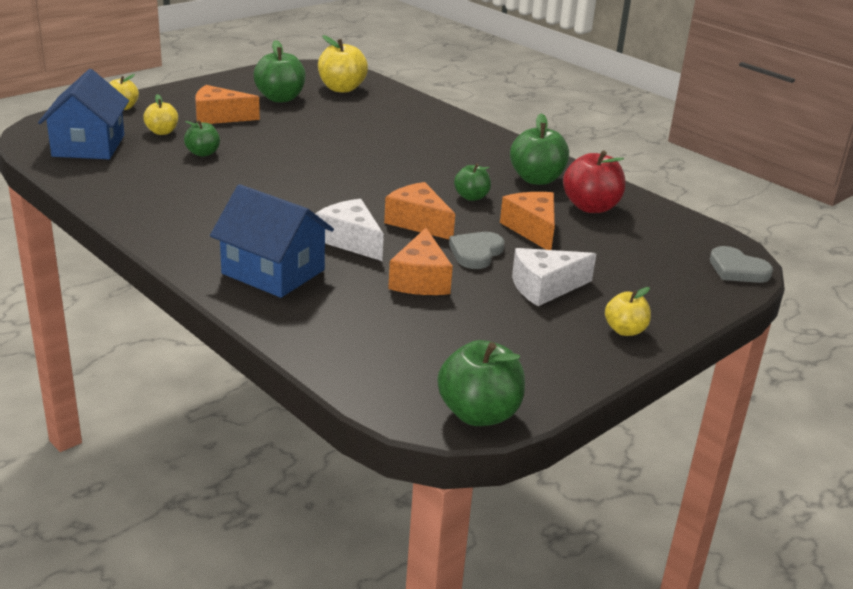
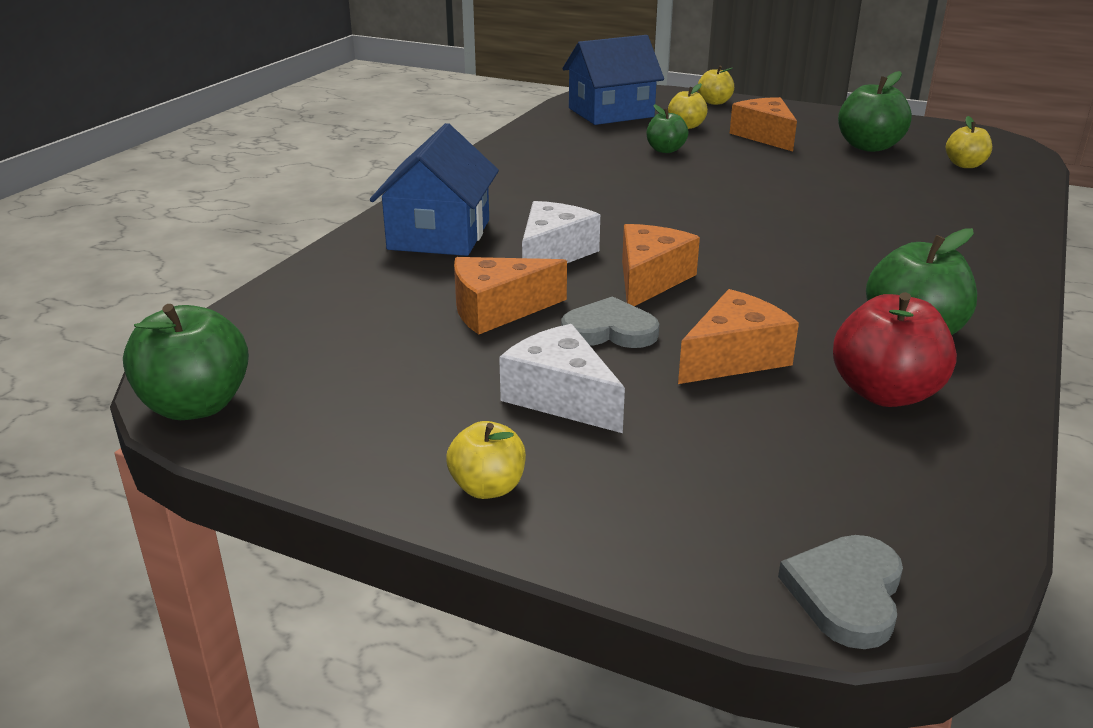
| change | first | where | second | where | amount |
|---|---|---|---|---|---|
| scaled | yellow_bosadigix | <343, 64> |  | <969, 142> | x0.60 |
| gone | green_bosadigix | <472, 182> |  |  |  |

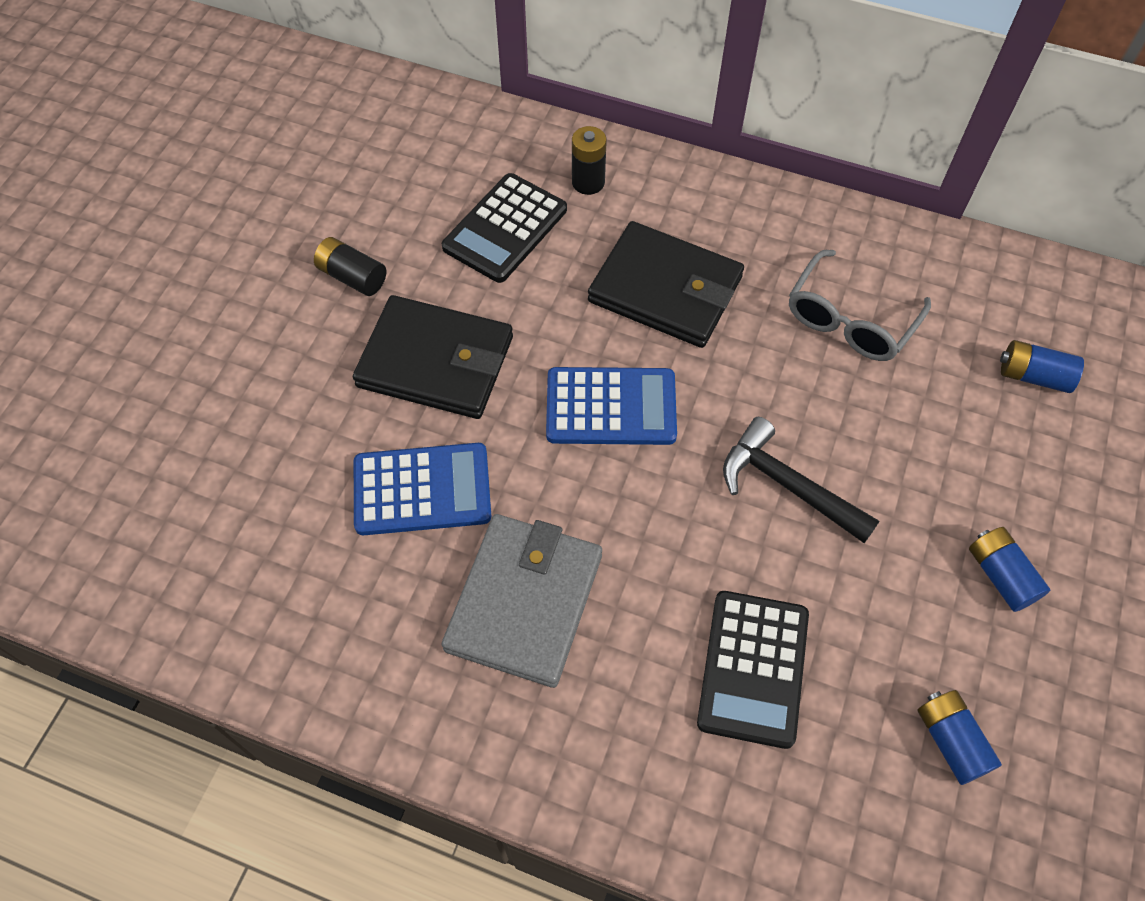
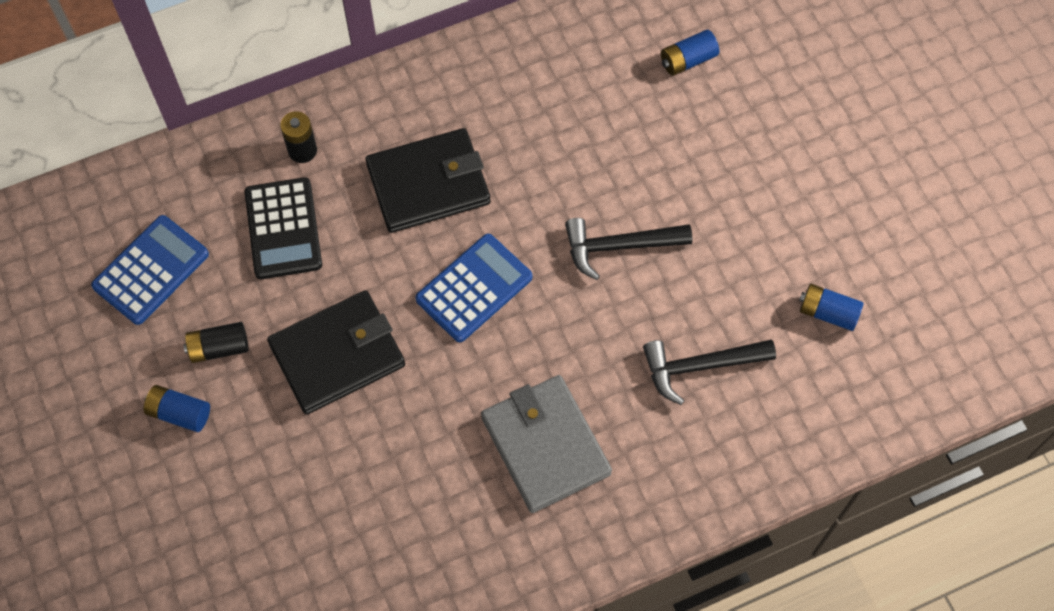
| change | first | where | second | where | amount |
|---|---|---|---|---|---|
| gone | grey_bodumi | <860, 305> |  |  |  |
| shifted | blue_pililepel | <422, 489> |  | <150, 270> |  |
| shifted | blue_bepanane | <1009, 569> |  | <177, 408> |  |
| swapped | black_pililepel | <753, 670> | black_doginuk | <709, 372> |  |

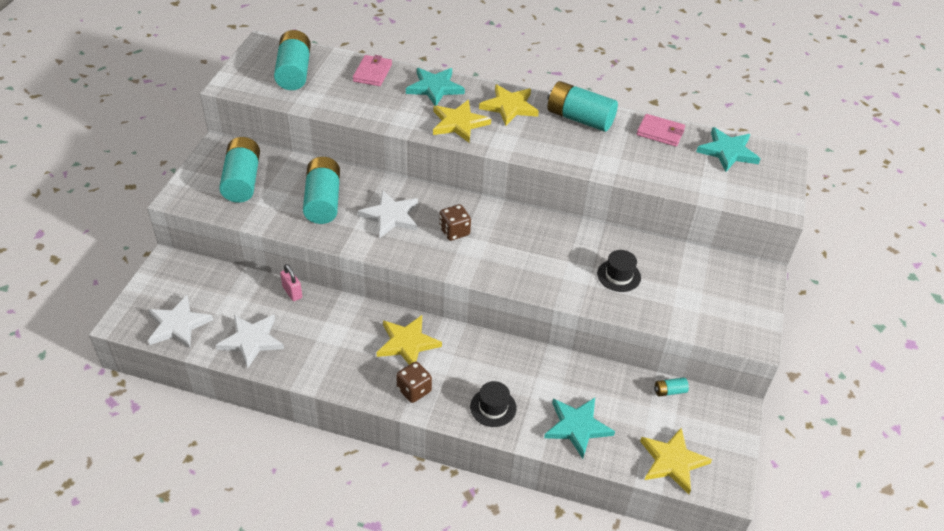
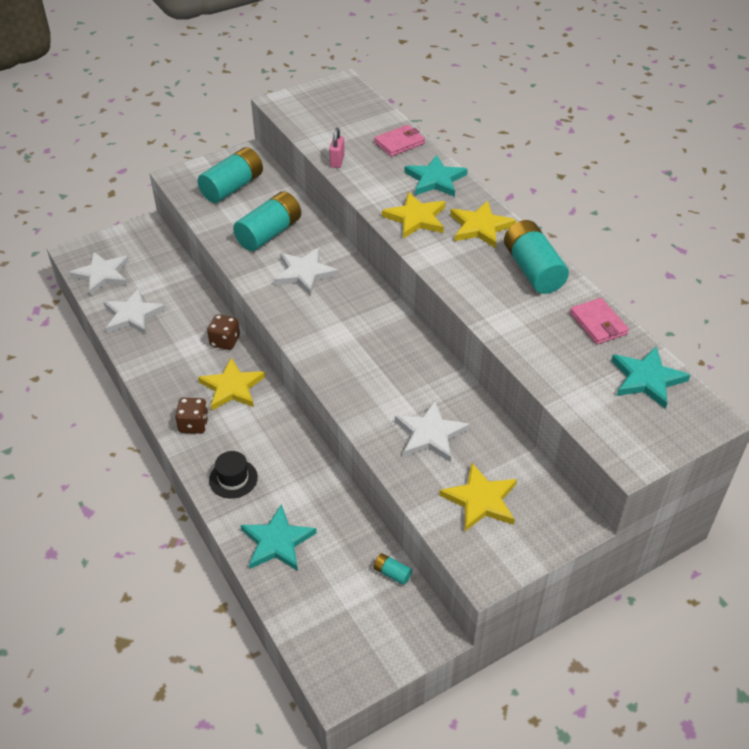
| change | first | where | second | where | amount |
|---|---|---|---|---|---|
| gone | turquoise_bepanane | <292, 60> |  |  |  |
| shifted | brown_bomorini | <455, 222> |  | <223, 332> |  |
| swapped | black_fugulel | <619, 271> | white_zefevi | <432, 431> |  |
| shifted | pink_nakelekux | <291, 282> |  | <337, 148> |  |
| shifted | yellow_zefevi | <676, 460> |  | <478, 497> |  |

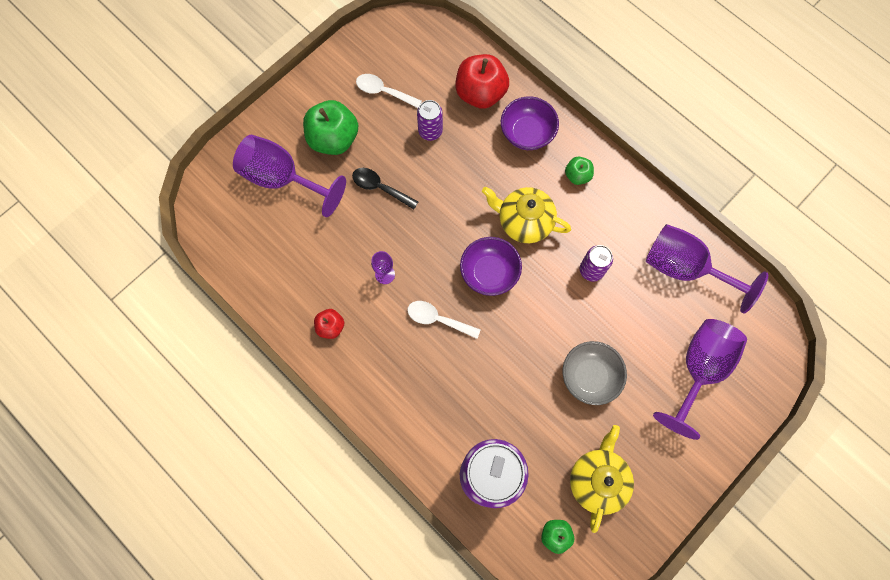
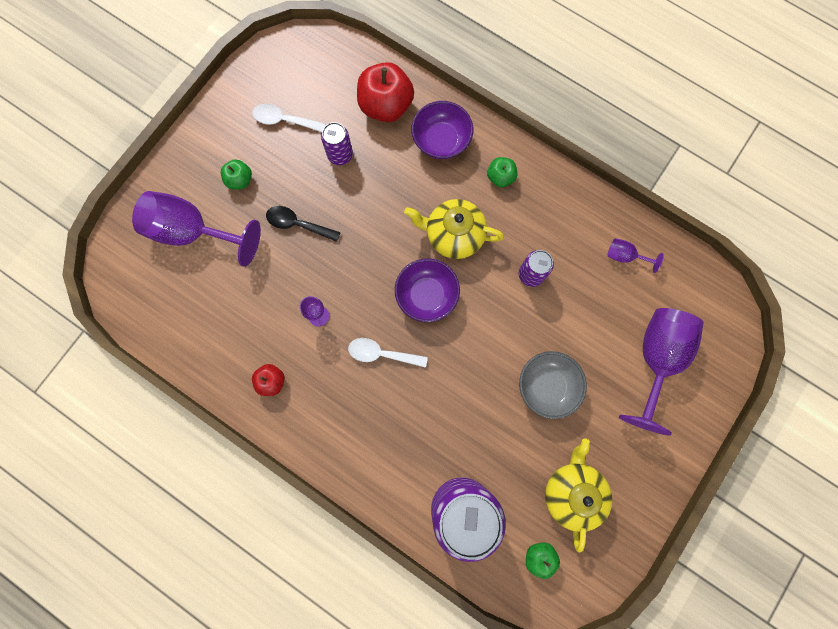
| change | first | where | second | where | amount |
|---|---|---|---|---|---|
| scaled | green_bosadigix | <330, 127> |  | <236, 174> | x0.52 |
| scaled | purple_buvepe | <707, 269> |  | <636, 255> | x0.44 |

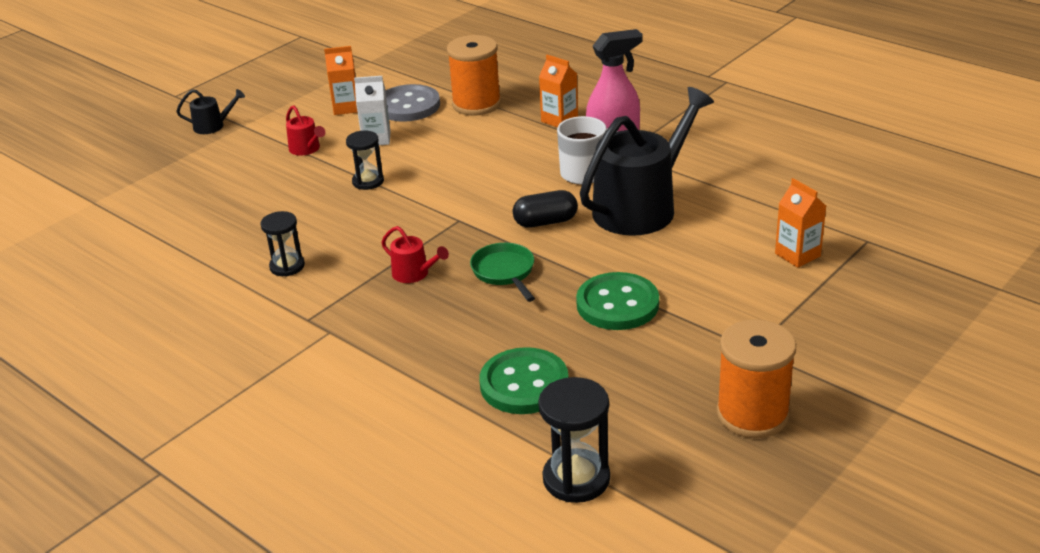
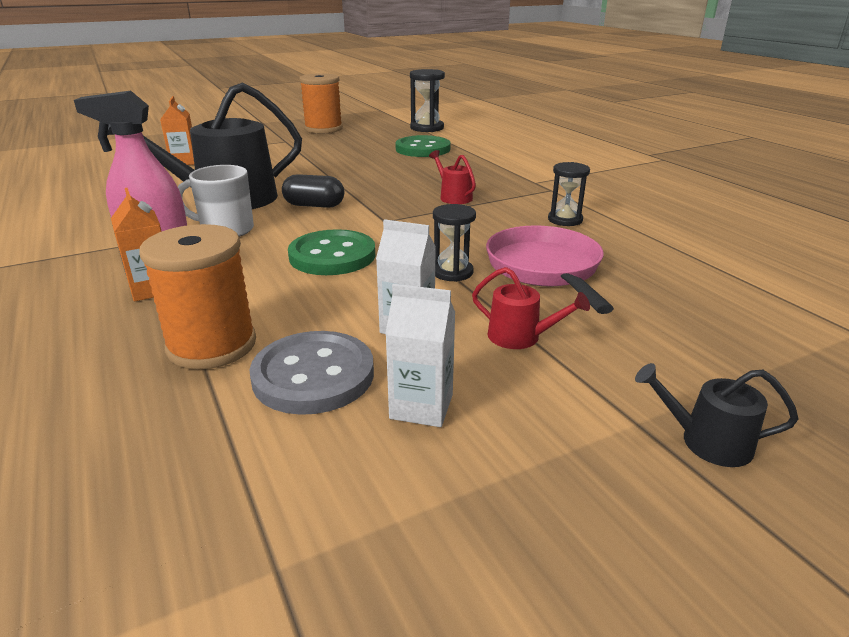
| change | first | where | second | where | amount |
|---|---|---|---|---|---|
| repainted | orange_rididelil | <340, 80> | white_rididelil | <420, 355> |  |
| rotated | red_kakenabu | <305, 130> |  | <531, 308> | 135 degrees clockwise |
| gone | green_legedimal | <502, 272> |  |  |  |
| shifted | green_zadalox | <617, 301> |  | <331, 252> |  |
| new |  |  | pink_legedimal | <550, 269> |  |

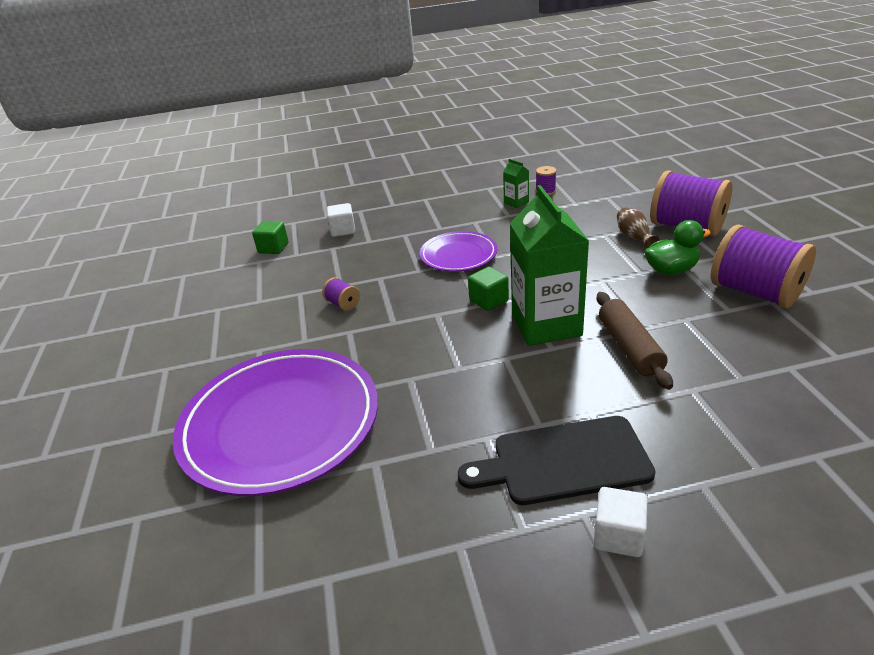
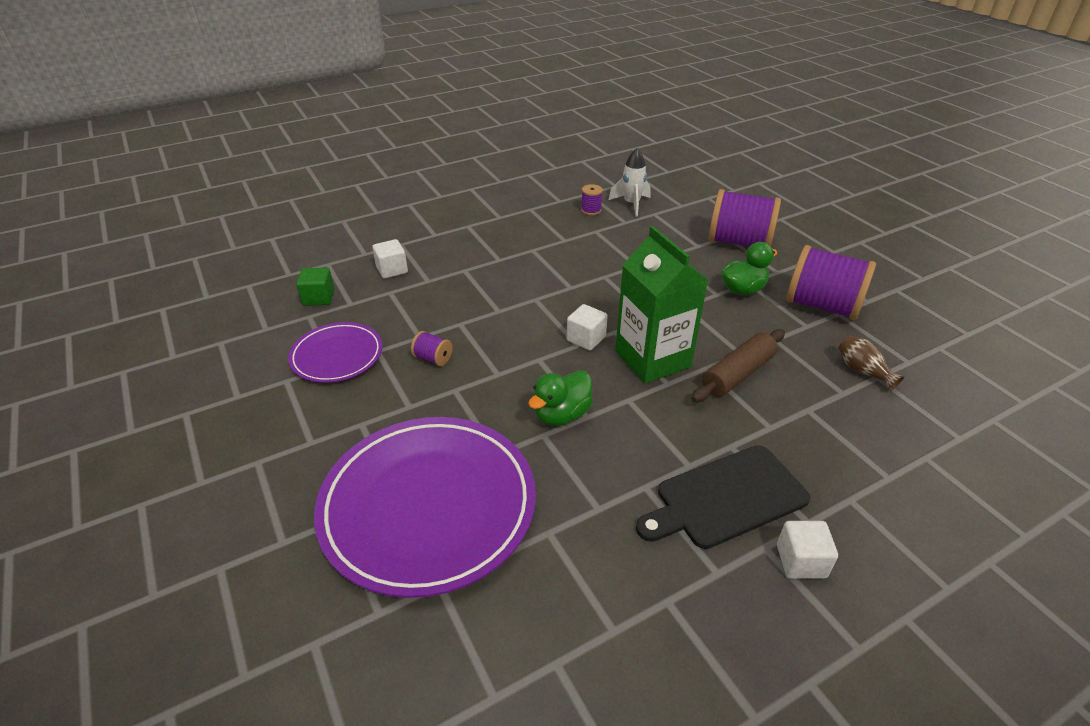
| change | first | where | second | where | amount |
|---|---|---|---|---|---|
| gone | green_rididelil | <516, 183> |  |  |  |
| shifted | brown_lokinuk | <638, 228> |  | <871, 363> |  |
| shifted | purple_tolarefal | <458, 251> |  | <335, 352> |  |
| repainted | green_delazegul | <488, 289> | white_delazegul | <587, 327> |  |
| rotated | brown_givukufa | <635, 341> |  | <738, 365> | 75 degrees clockwise |
| new |  |  | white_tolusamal | <630, 182> |  |
| new |  |  | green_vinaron | <560, 398> |  |

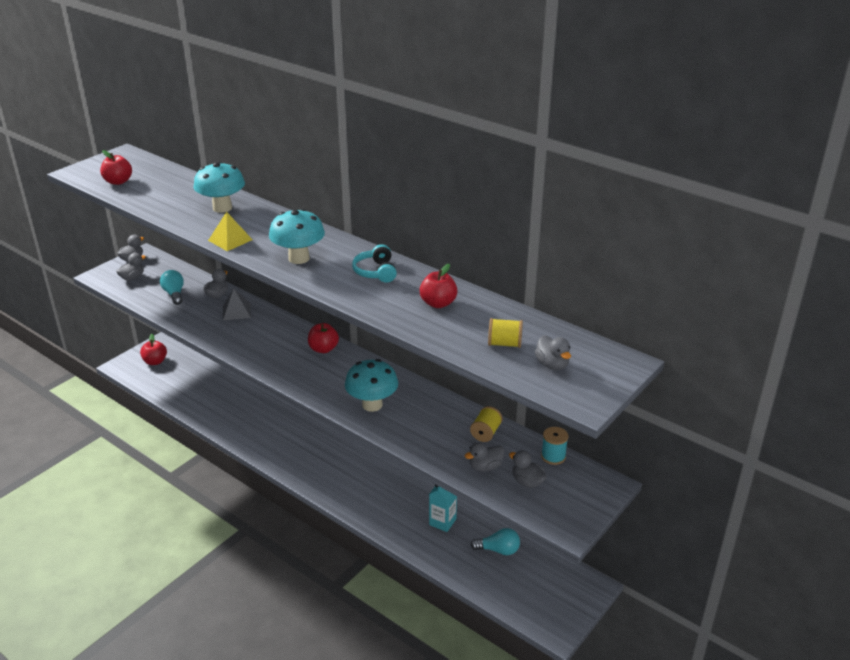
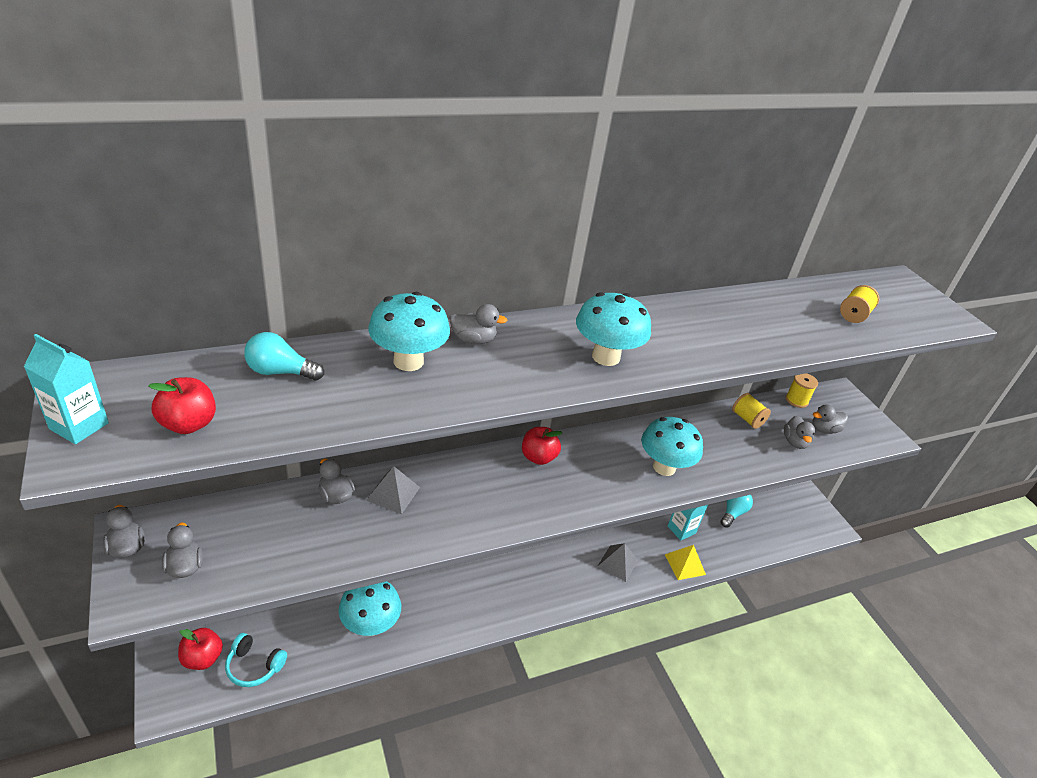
| change | first | where | second | where | amount |
|---|---|---|---|---|---|
| shifted | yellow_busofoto | <230, 231> |  | <685, 562> |  |
| shifted | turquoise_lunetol | <374, 263> |  | <256, 660> |  |
| gone | red_bosadigix | <438, 286> |  |  |  |
| shifted | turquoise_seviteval | <172, 287> |  | <284, 356> |  |
| shifted | grey_vinaron | <553, 352> |  | <478, 324> |  |
| repainted | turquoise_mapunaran | <554, 446> | yellow_mapunaran | <802, 390> |  |
| new |  |  | turquoise_rididelil | <66, 389> |  |
| new |  |  | grey_busofoto | <617, 562> |  |
| new |  |  | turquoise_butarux | <370, 608> |  |

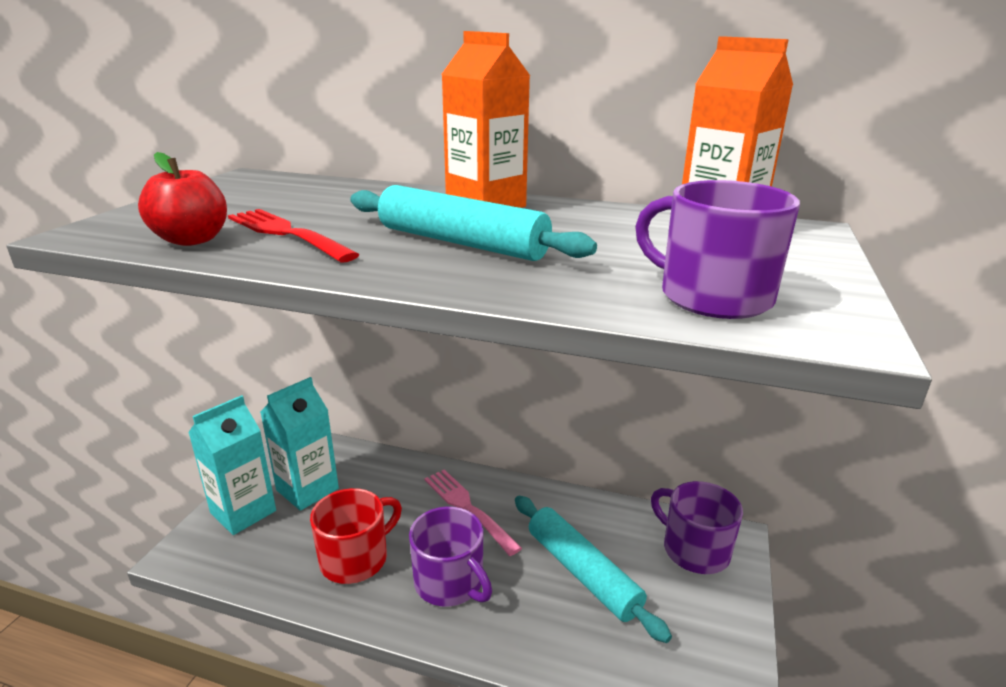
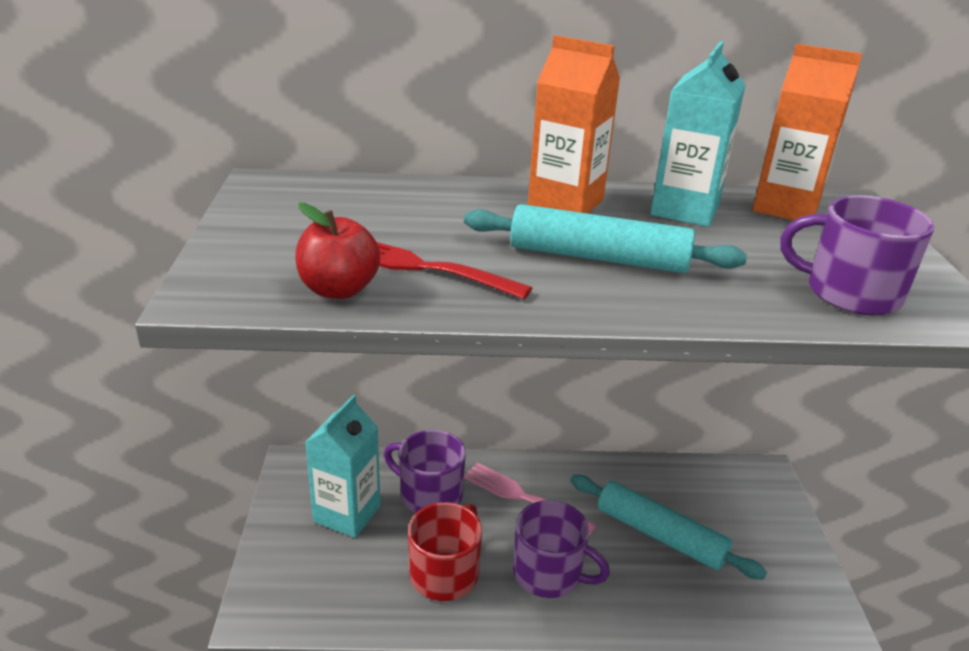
| change | first | where | second | where | amount |
|---|---|---|---|---|---|
| shifted | turquoise_rididelil | <232, 465> |  | <698, 134> |  |
| shifted | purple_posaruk | <697, 527> |  | <425, 471> |  |

